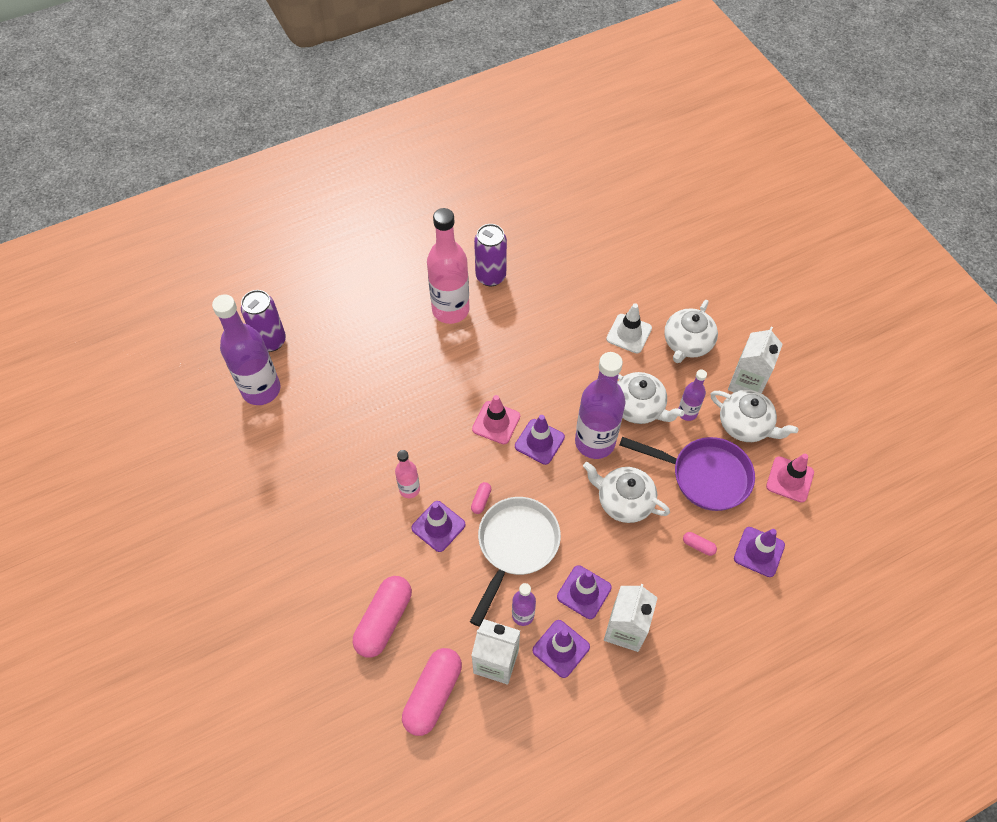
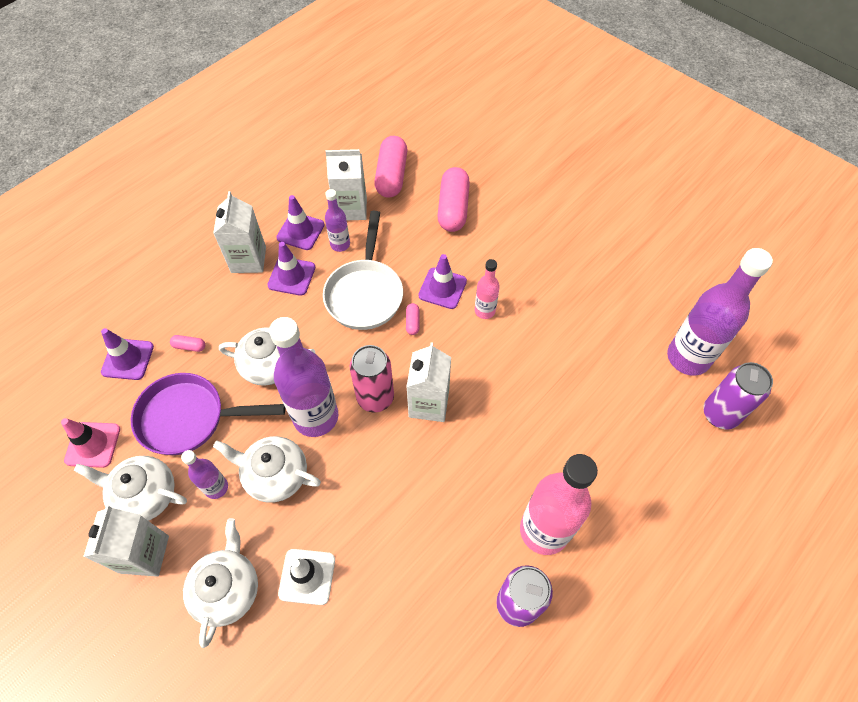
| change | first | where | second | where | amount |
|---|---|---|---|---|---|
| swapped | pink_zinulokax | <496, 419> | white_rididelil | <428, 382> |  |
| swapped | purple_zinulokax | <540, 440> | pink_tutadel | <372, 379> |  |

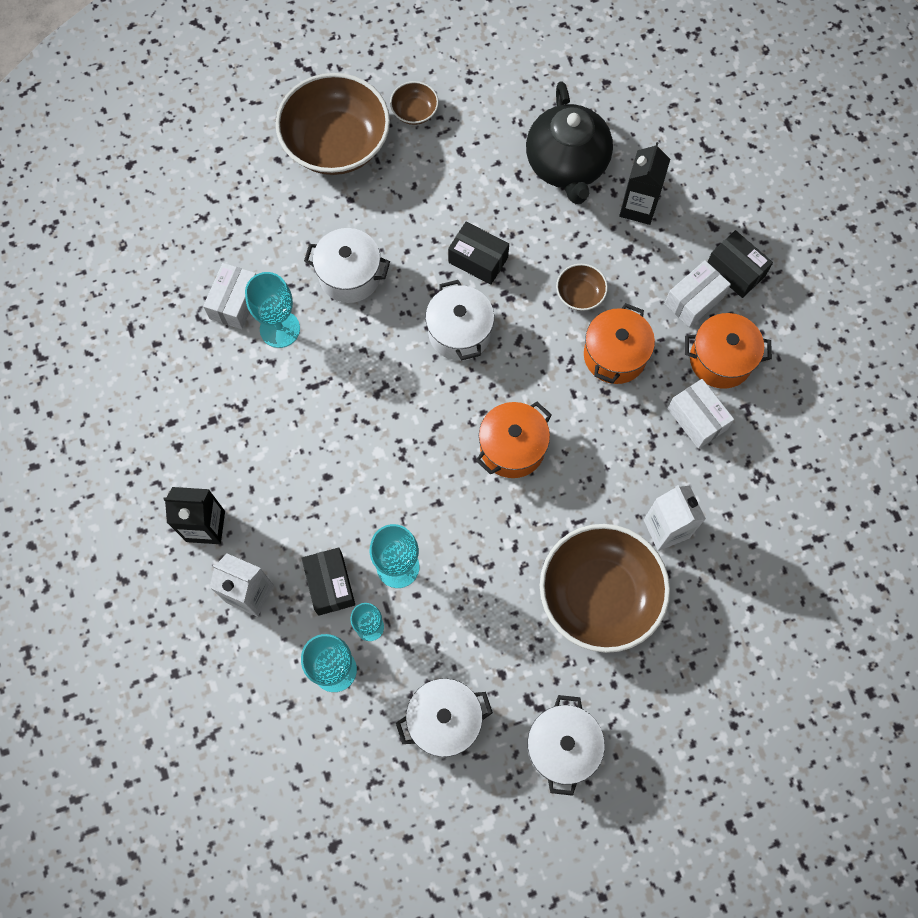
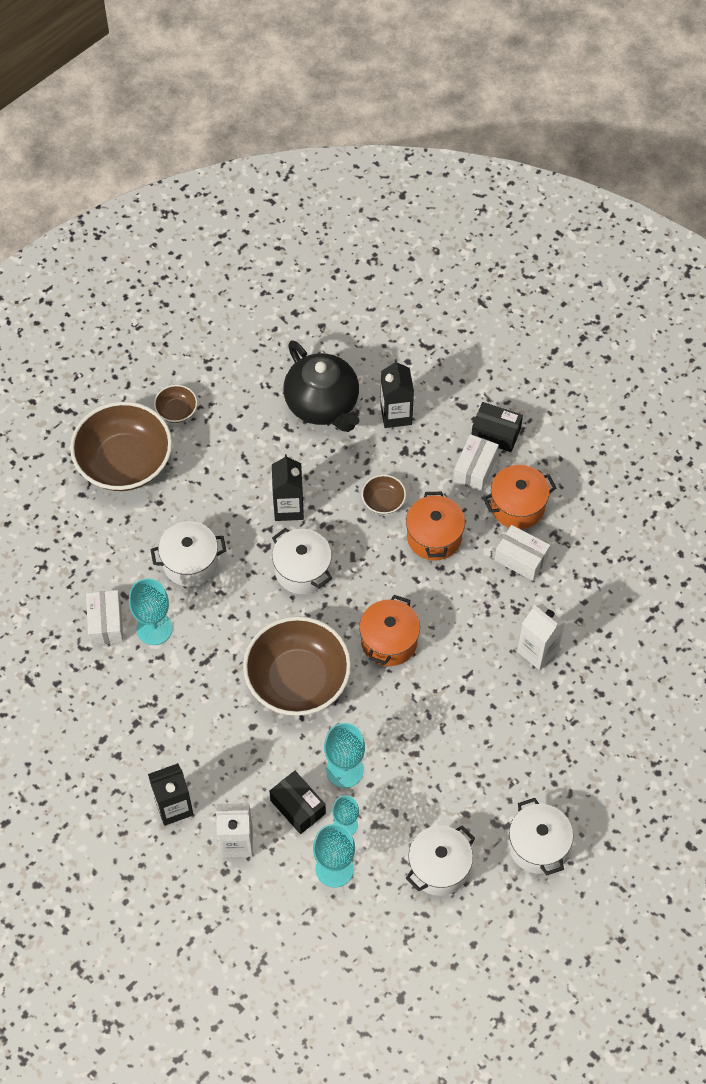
| change | first | where | second | where | amount |
|---|---|---|---|---|---|
| swapped | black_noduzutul | <478, 253> | black_rididelil | <288, 487> |  |
| shifted | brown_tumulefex | <605, 588> |  | <297, 666> |  |

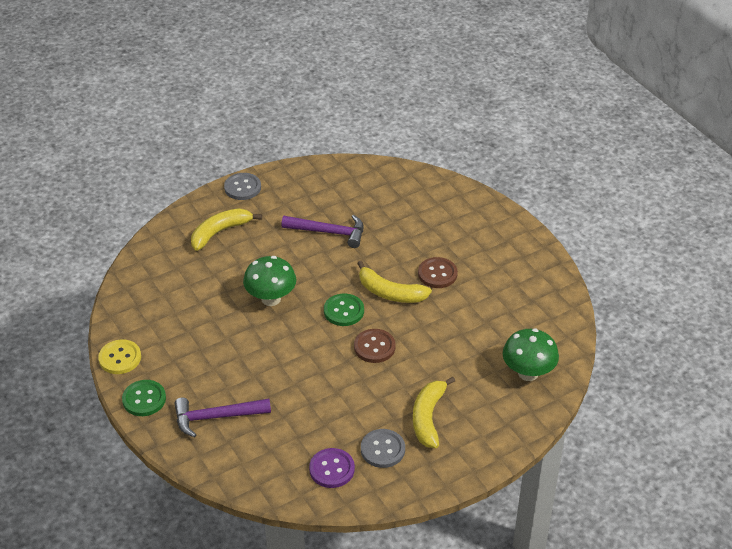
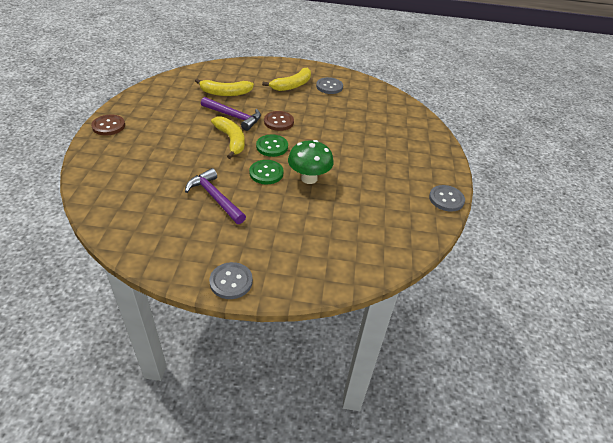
| change | first | where | second | where | amount |
|---|---|---|---|---|---|
| shifted | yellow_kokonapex | <226, 229> |  | <224, 87> |  |
| shifted | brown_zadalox | <438, 272> |  | <108, 125> |  |
| gone | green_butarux | <531, 354> |  |  |  |
| repainted | yellow_zadalox | <119, 356> | grey_zadalox | <447, 198> |  |
| shifted | green_zadalox | <144, 398> |  | <266, 172> |  |
| shifted | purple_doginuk | <222, 418> |  | <231, 114> |  |
| gone | purple_zadalox | <332, 468> |  |  |  |

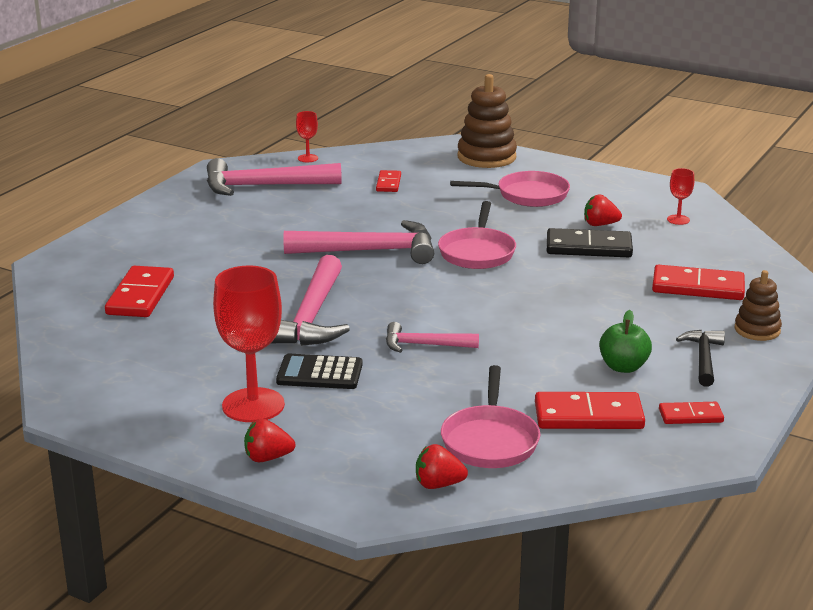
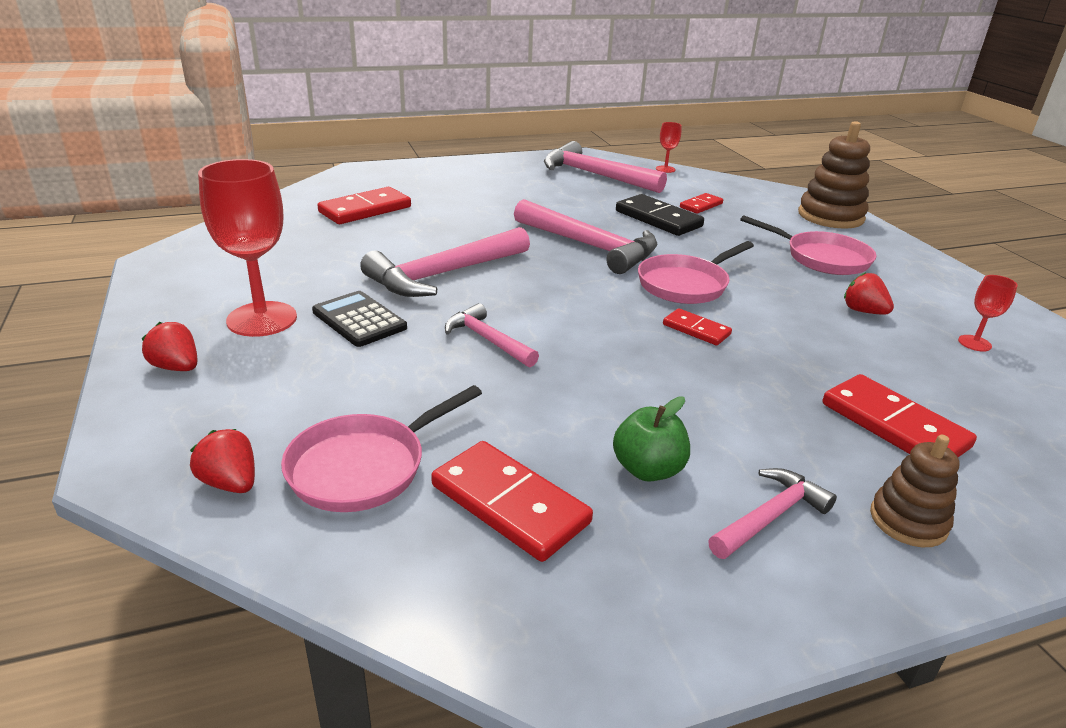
| change | first | where | second | where | amount |
|---|---|---|---|---|---|
| shifted | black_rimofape | <590, 242> |  | <660, 215> |  |
| repainted | black_doginuk | <700, 358> | pink_doginuk | <772, 513> |  |
| shifted | red_rimofape | <691, 413> |  | <697, 326> |  |

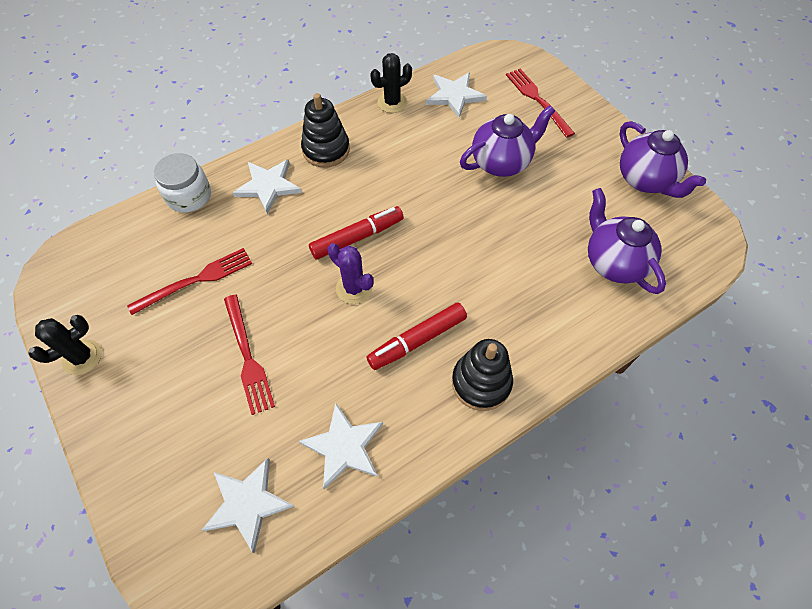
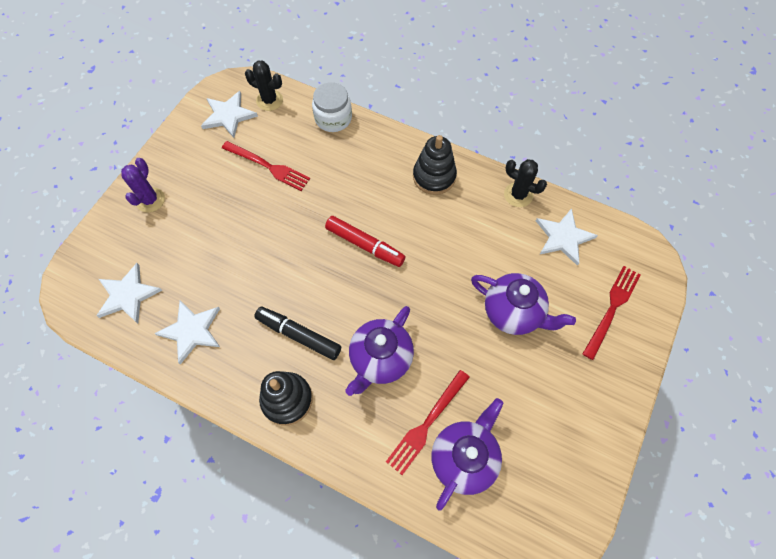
| change | first | where | second | where | amount |
|---|---|---|---|---|---|
| shifted | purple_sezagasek | <663, 159> |  | <380, 351> |  |
| shifted | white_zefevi | <267, 186> |  | <229, 114> |  |
| shifted | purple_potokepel | <350, 273> |  | <143, 185> |  |
| shifted | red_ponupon | <249, 354> |  | <428, 422> |  |
| repainted | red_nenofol | <417, 336> | black_nenofol | <297, 333> |  |
| shifted | black_potokepel | <65, 345> |  | <264, 86> |  |

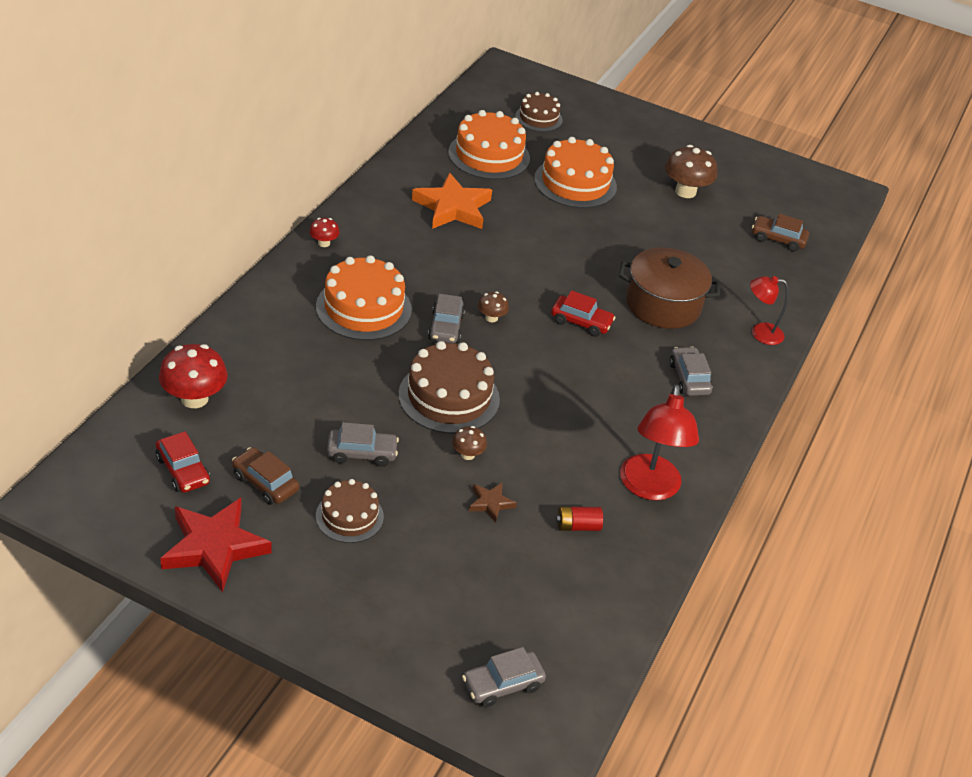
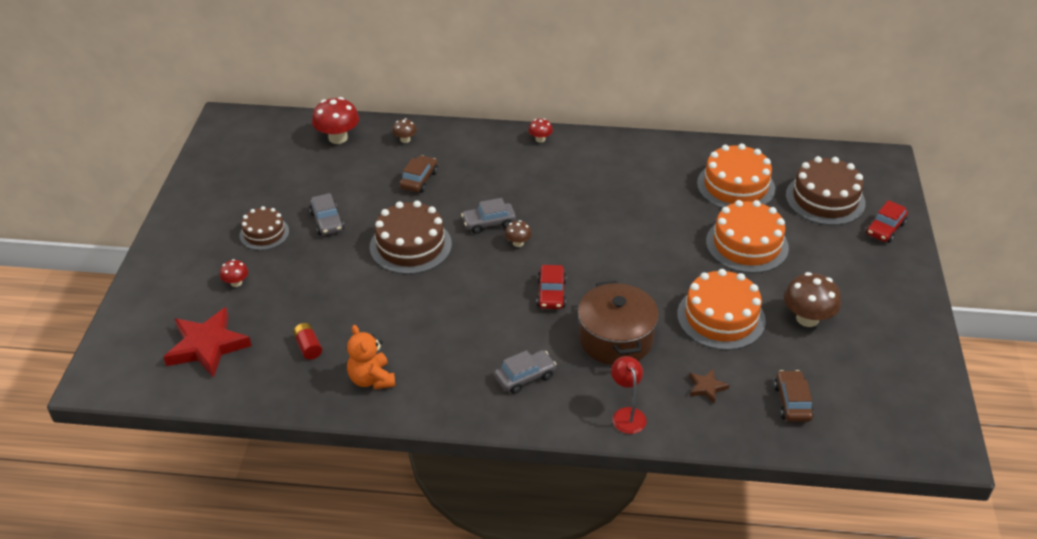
| change | first | where | second | where | amount |
|---|---|---|---|---|---|
| scaled | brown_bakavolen | <539, 112> |  | <826, 190> | x1.65 |
| gone | orange_zefevi | <452, 201> |  |  |  |
| shifted | orange_bakavolen | <364, 297> |  | <721, 309> |  |
| swapped | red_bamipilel | <659, 443> | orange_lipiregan | <371, 357> |  |
| shifted | brown_butarux | <469, 443> |  | <404, 130> |  |
| shifted | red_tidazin | <183, 462> |  | <887, 221> |  |
| shifted | brown_tidazin | <265, 476> |  | <419, 174> |  |
| shifted | brown_zefevi | <493, 503> |  | <709, 386> |  |
| shifted | red_zefevi | <216, 545> |  | <208, 342> |  |
| gone | grey_tidazin | <504, 677> |  |  |  |
| new |  |  | red_butarux | <234, 273> |  |

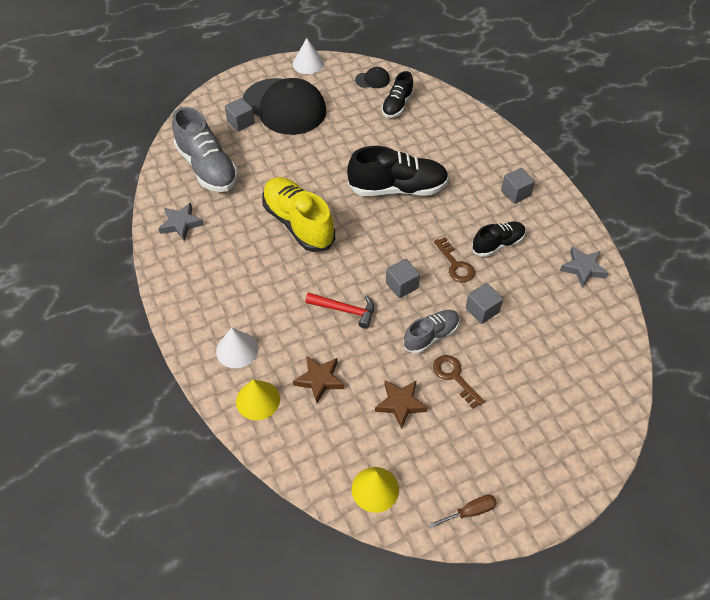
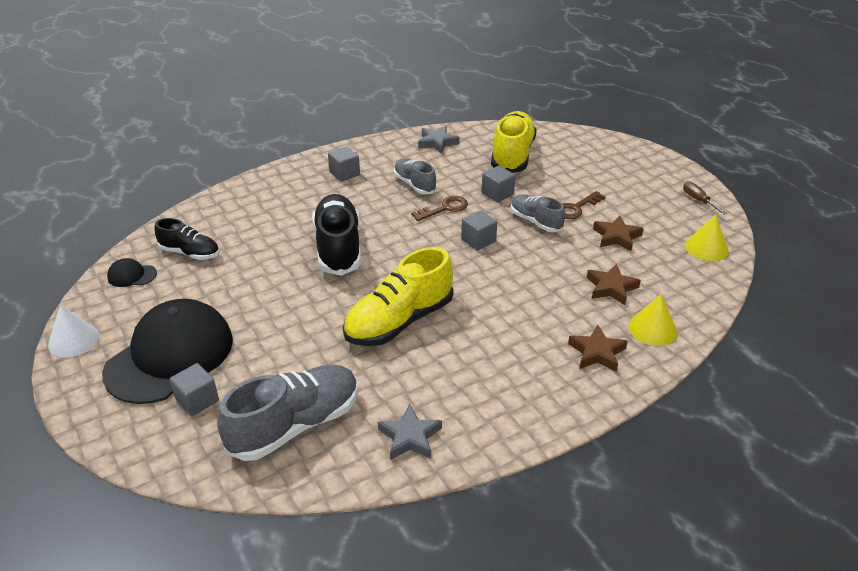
| change | first | where | second | where | amount |
|---|---|---|---|---|---|
| rotated | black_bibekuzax | <372, 77> |  | <132, 272> | 75 degrees counterclockwise |
| repainted | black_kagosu | <499, 239> | grey_kagosu | <415, 177> |  |
| gone | red_doginuk | <339, 311> |  |  |  |
| swapped | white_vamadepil | <237, 348> | brown_zefevi | <598, 348> |  |
| new |  |  | yellow_kagosu | <514, 142> |  |

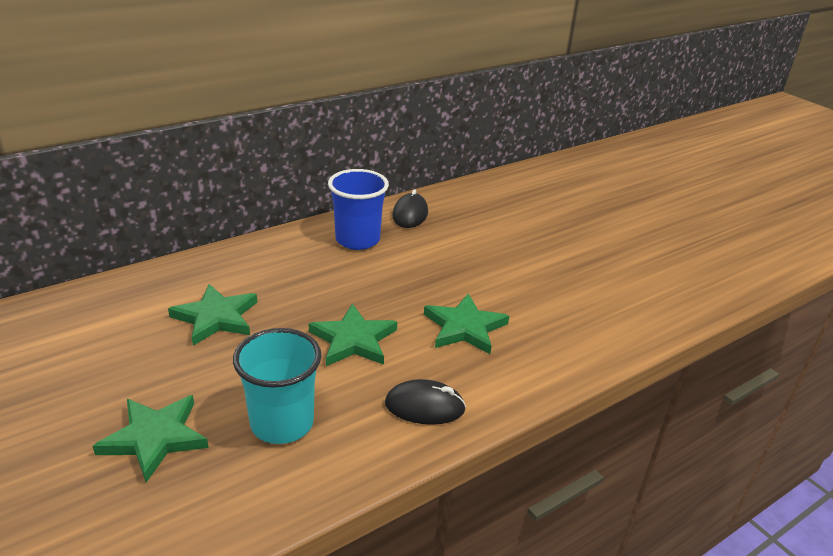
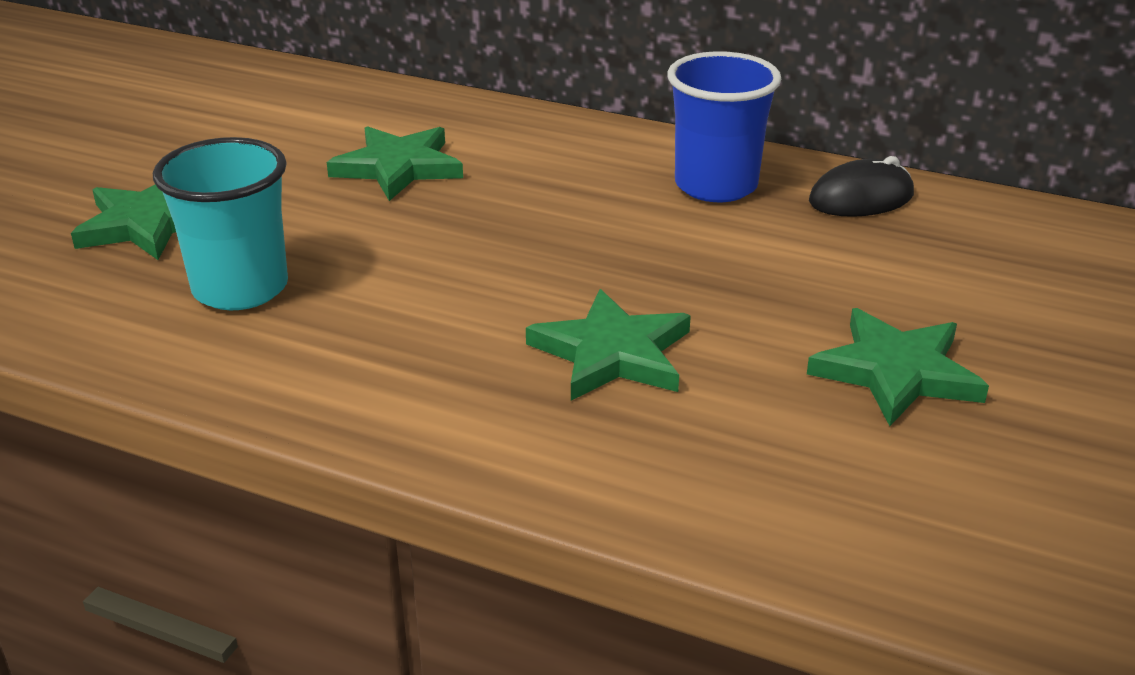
| change | first | where | second | where | amount |
|---|---|---|---|---|---|
| shifted | green_zefevi | <353, 335> |  | <898, 367> |  |
| gone | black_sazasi | <425, 402> |  |  |  |

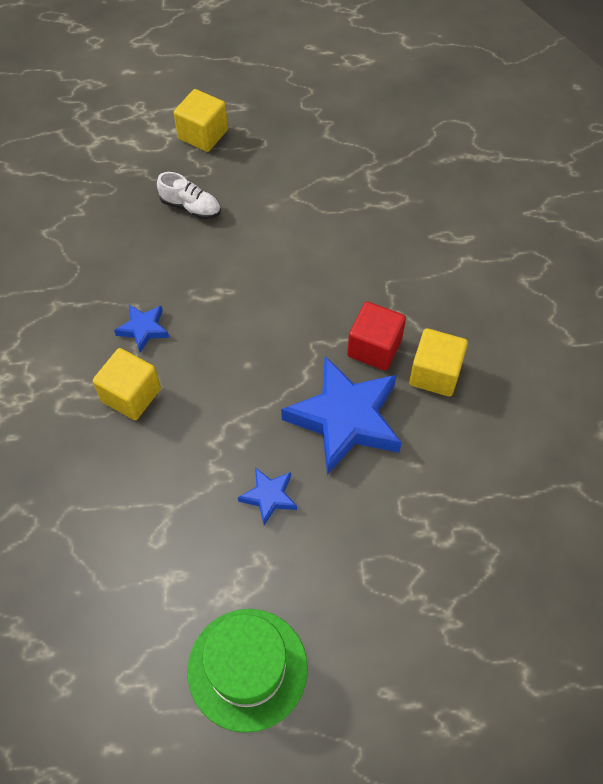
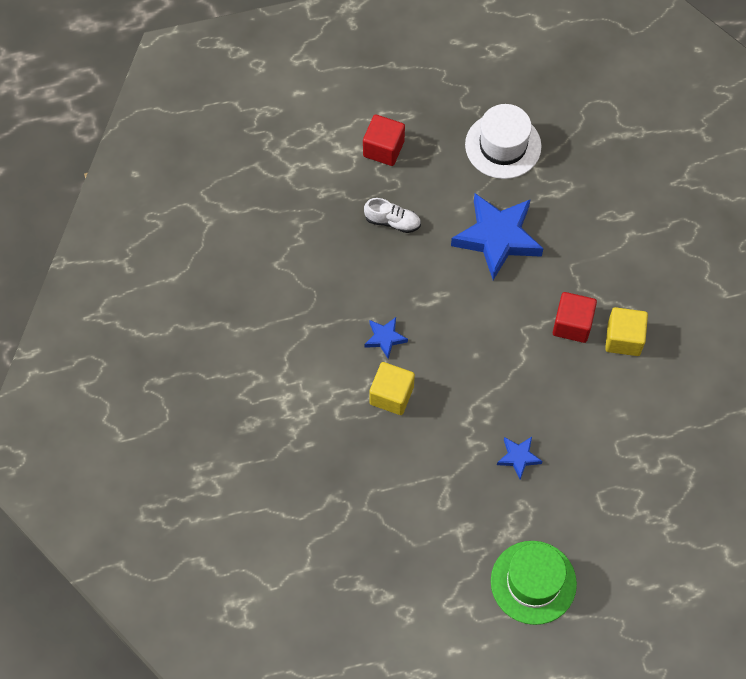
| change | first | where | second | where | amount |
|---|---|---|---|---|---|
| repainted | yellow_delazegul | <201, 120> | red_delazegul | <384, 140> |  |
| shifted | blue_zefevi | <341, 415> |  | <497, 236> |  |
| new |  |  | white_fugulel | <503, 141> |  |

